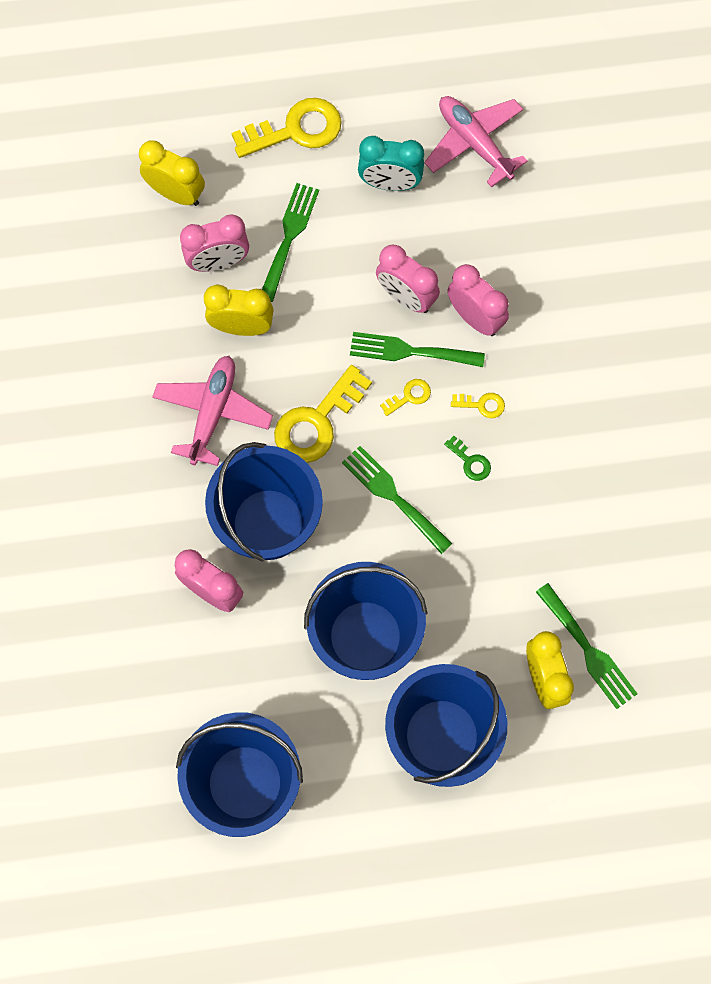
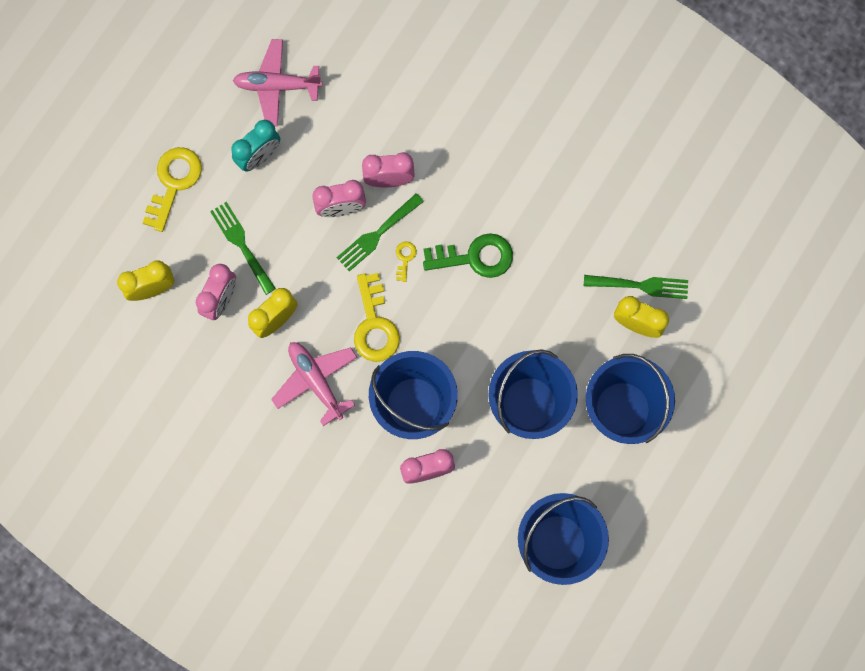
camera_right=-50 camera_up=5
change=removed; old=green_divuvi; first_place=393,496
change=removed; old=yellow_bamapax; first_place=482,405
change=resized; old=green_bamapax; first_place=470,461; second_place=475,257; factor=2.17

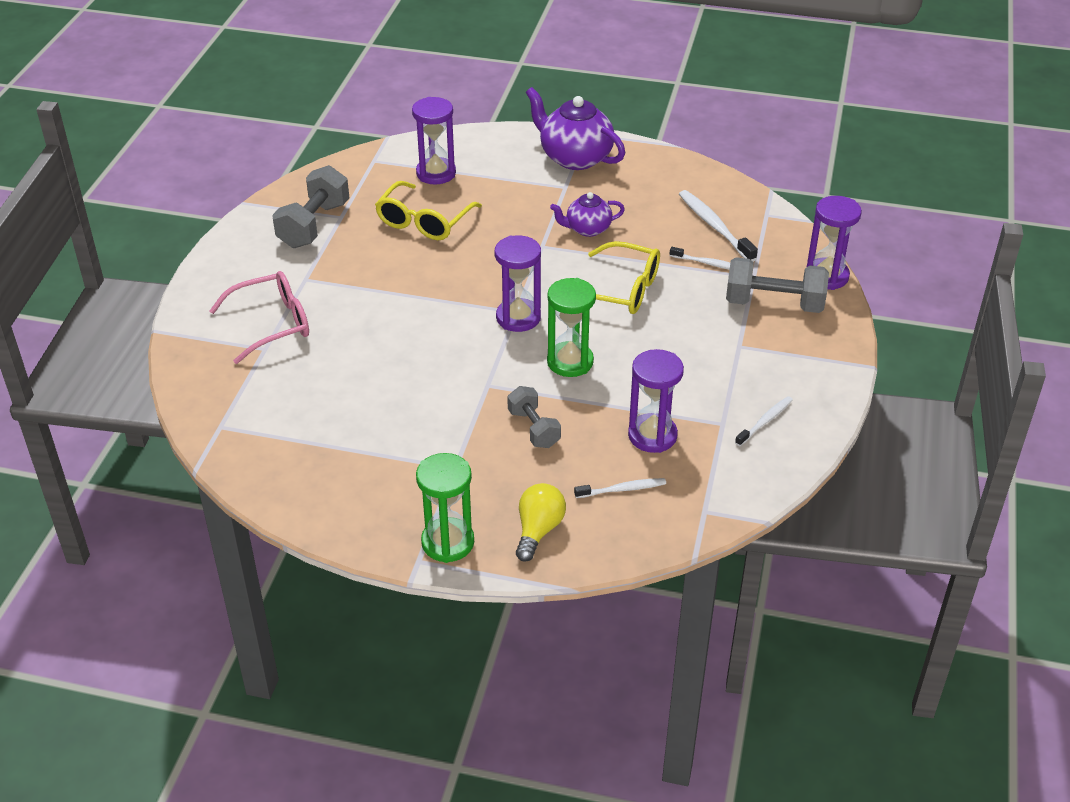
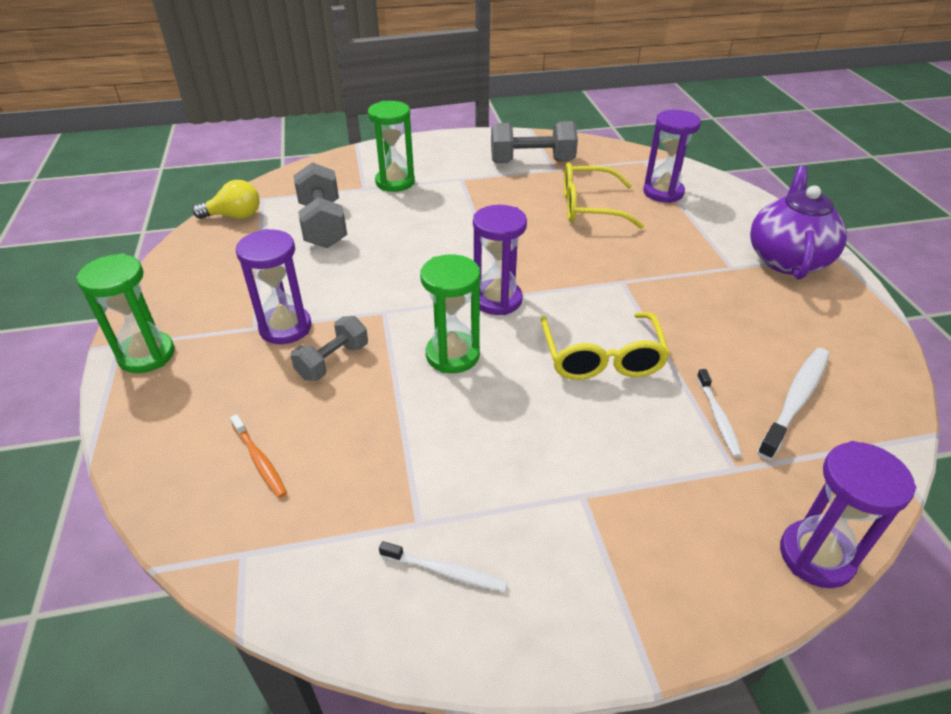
camera_right=65 camera_up=0
change=removed; old=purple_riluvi; first_place=587,229
change=moved; old=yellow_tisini; first_place=538,530; second_place=234,216
change=moved; old=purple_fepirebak; first_place=652,436; second_place=285,327
change=moved; old=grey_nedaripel; first_place=774,304; second_place=323,225
change=replaced; old=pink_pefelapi; new=green_fepirebak; first_place=272,324; second_place=395,182
change=recoloured; old=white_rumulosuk; new=orange_rumulosuk; first_place=622,489; second_place=259,460

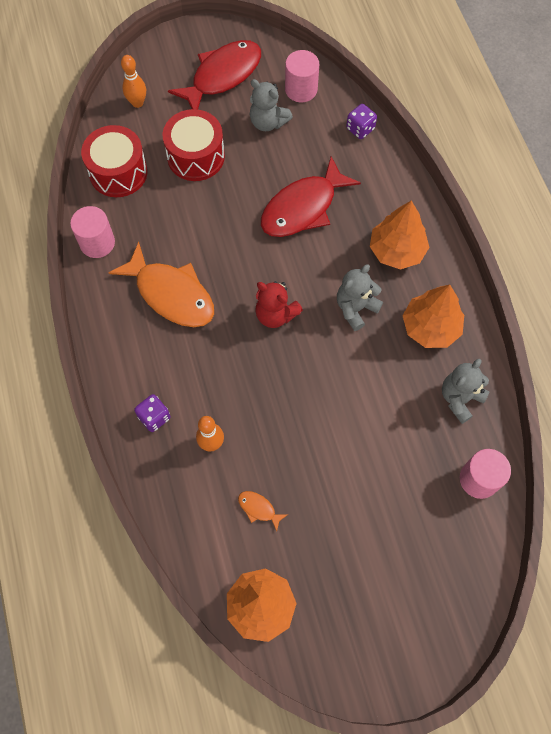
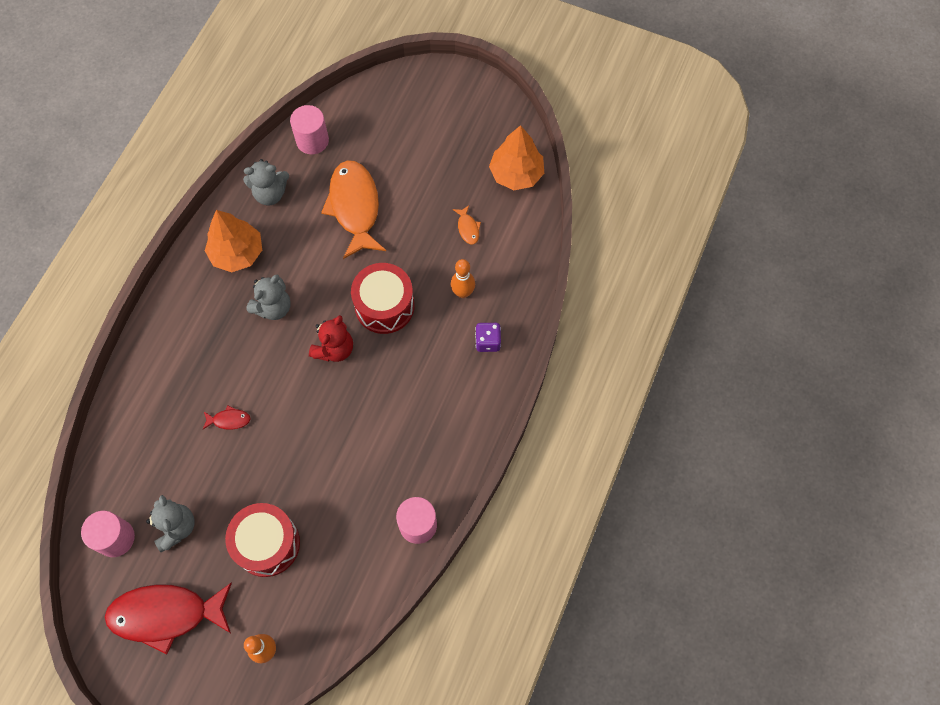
camera_right=-140 camera_up=0
change=removed; old=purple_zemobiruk; first_place=360,129
change=removed; old=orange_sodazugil; first_place=396,250
change=moved; old=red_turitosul; first_place=118,172; second_place=384,306
change=moved; old=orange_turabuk; first_place=171,294; second_place=354,207
change=turned; old=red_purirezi; first_place=275,314; second_place=334,349; degrees=45
change=turned; old=grey_purirezi; first_place=355,308; second_place=273,307; degrees=-45
change=resized; old=red_turabuk; first_place=303,208; second_place=229,420; factor=0.41

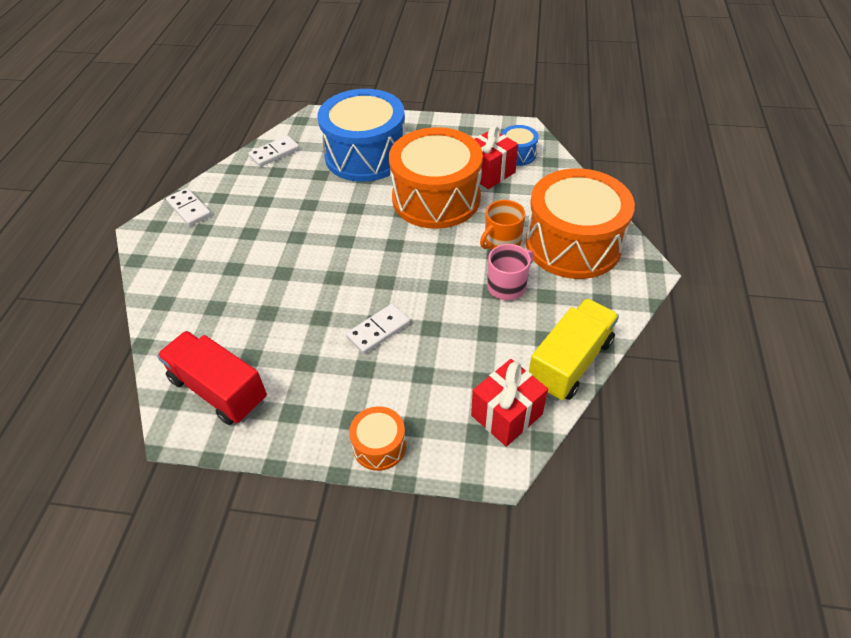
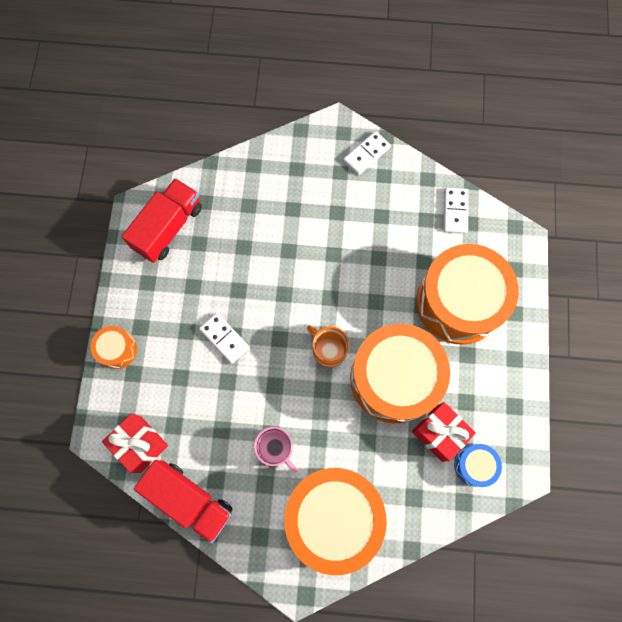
camera_right=85 camera_up=25
change=moved; old=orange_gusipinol; first_place=501,242; second_place=328,350
change=recoloured; old=blue_turitosul; new=orange_turitosul; first_place=366,155; second_place=459,302
change=recoloured; old=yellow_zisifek; new=red_zisifek; first_place=570,362; second_place=190,500
change=turned; old=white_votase; first_place=274,153; second_place=455,211; degrees=45

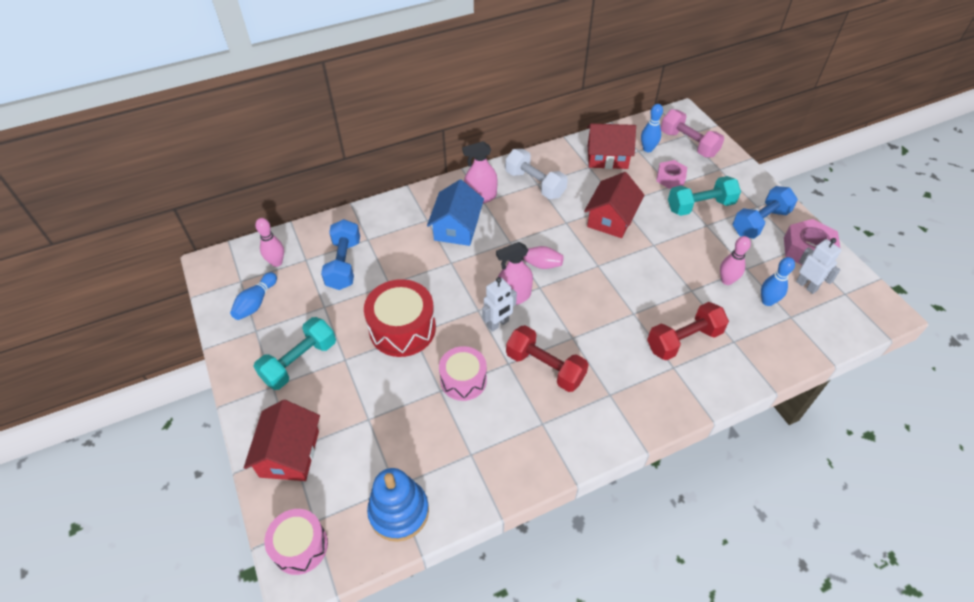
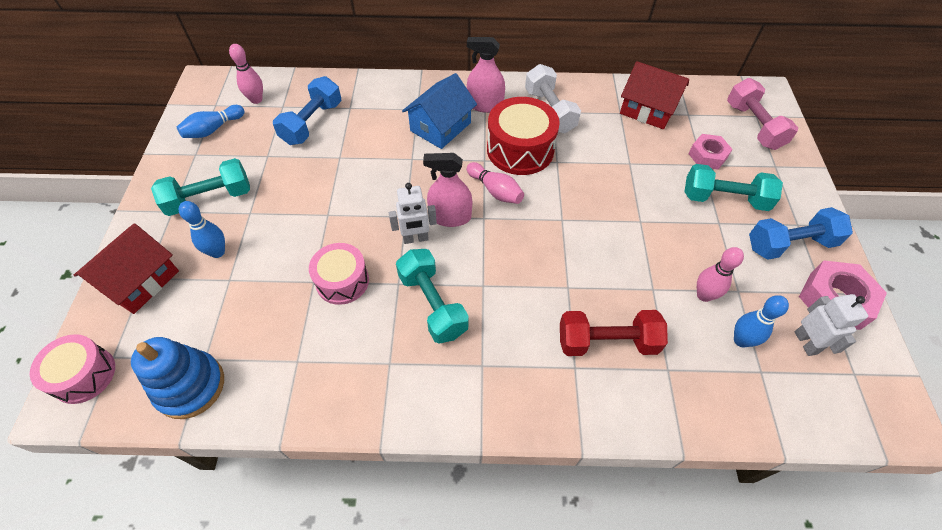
camera_right=25 camera_up=5
change=removed; old=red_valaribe; first_place=611,219
change=moved; old=red_turitosul; first_place=402,329; second_place=520,149
change=moved; old=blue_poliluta; first_place=647,149; second_place=217,252
change=recoloured; old=red_nedaripel; new=turquoise_nedaripel; first_place=545,367; second_place=432,304

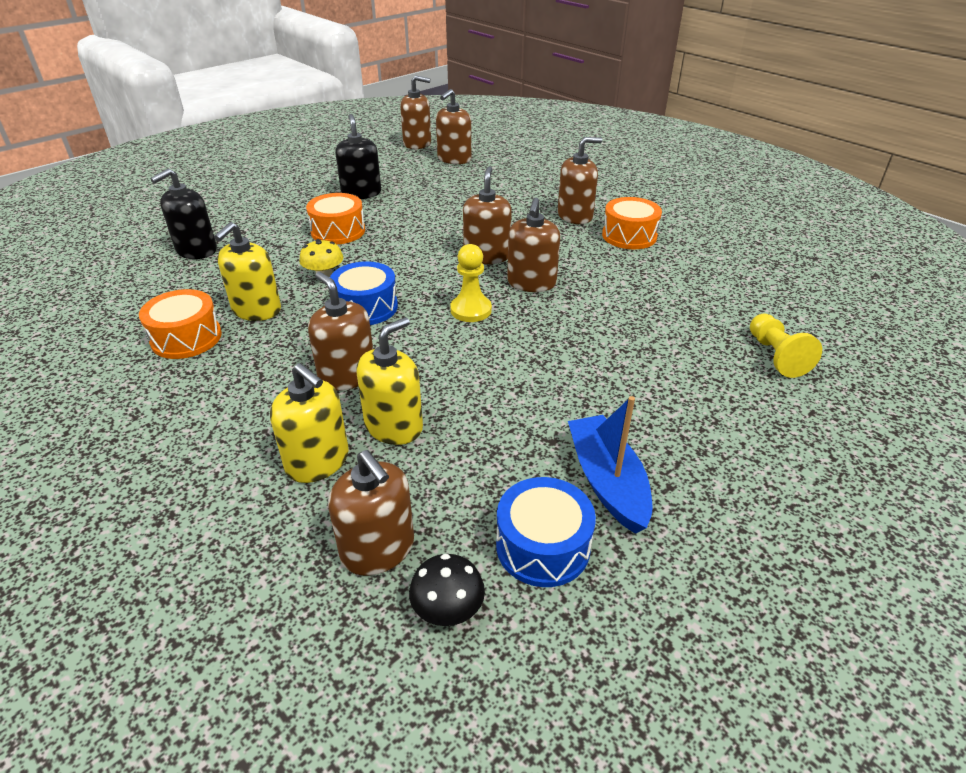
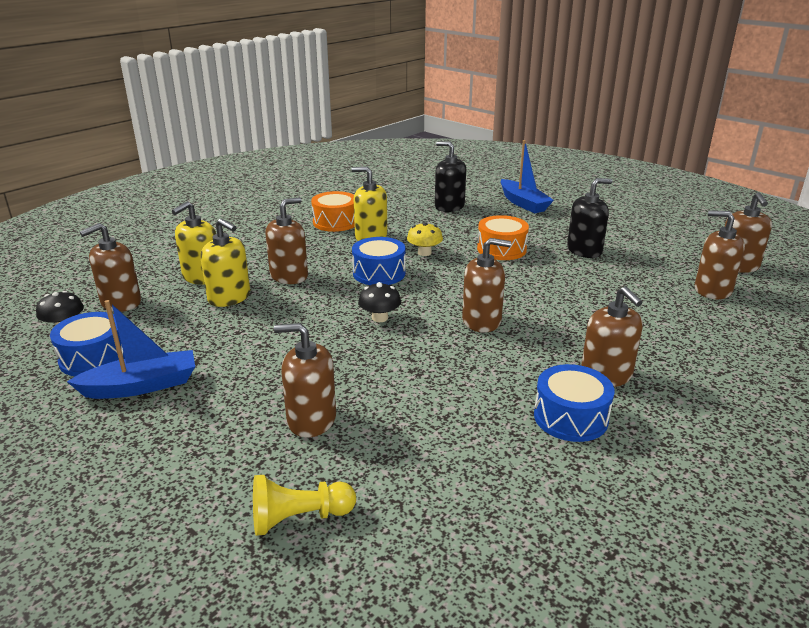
camera_right=85 camera_up=-10
change=added; new=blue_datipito; second_place=523,203
change=moved; old=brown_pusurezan; first_place=531,283; second_place=311,420
change=replaced; old=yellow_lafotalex; new=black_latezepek; first_place=471,310; second_place=380,318
change=recoloured; old=orange_turitosul; new=blue_turitosul; first_place=629,236; second_place=570,417

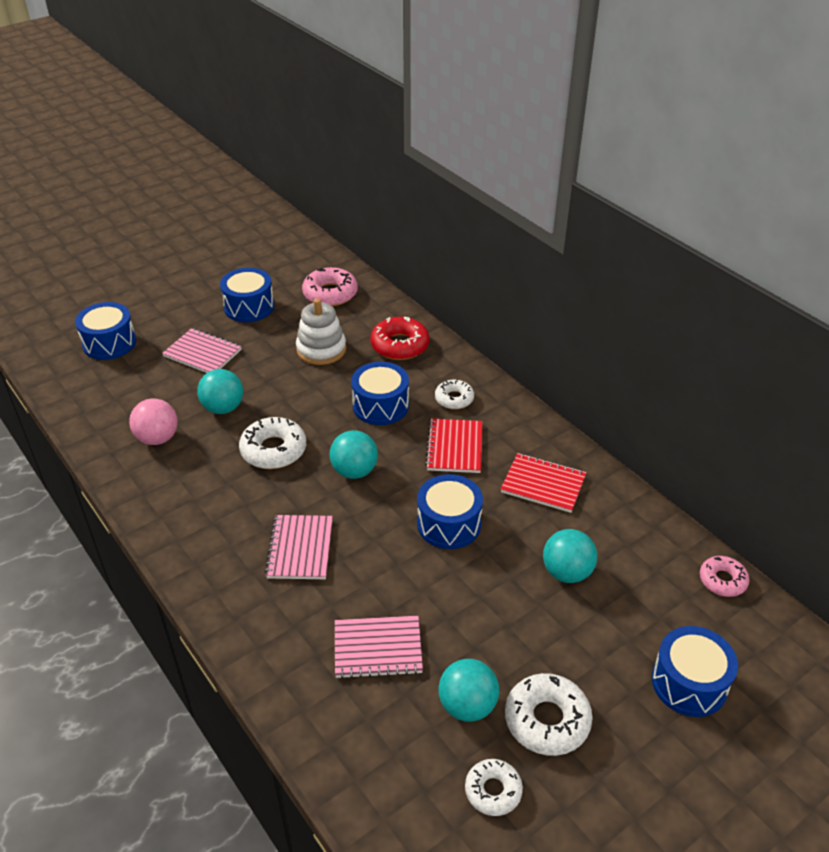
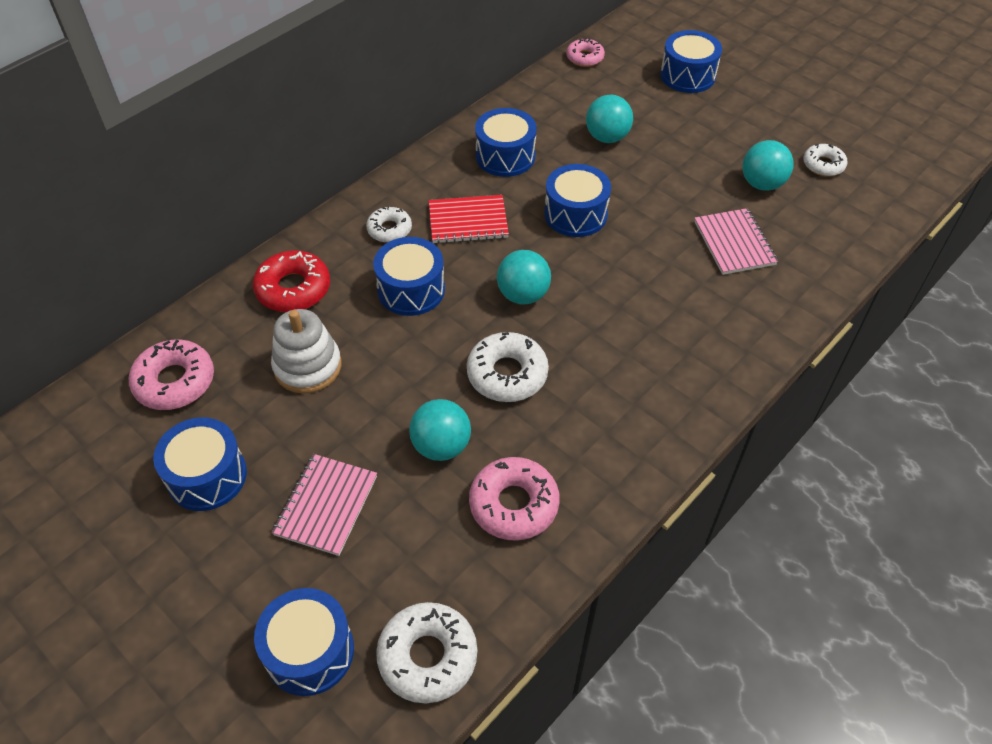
camera_right=-100 camera_up=10
change=removed; old=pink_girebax; first_place=300,548
change=moved; old=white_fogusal; first_place=547,720; second_place=427,656
change=replaced; old=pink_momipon; new=pink_fogusal; first_place=158,438; second_place=514,504
change=replaced; old=red_girebax; new=blue_turitosul; first_place=543,484; second_place=505,156

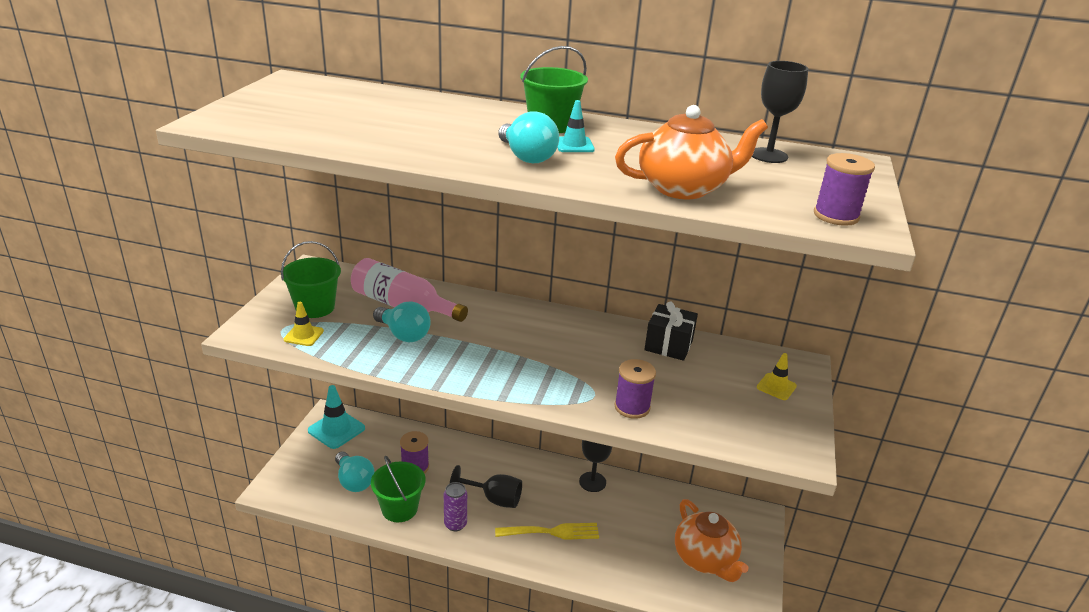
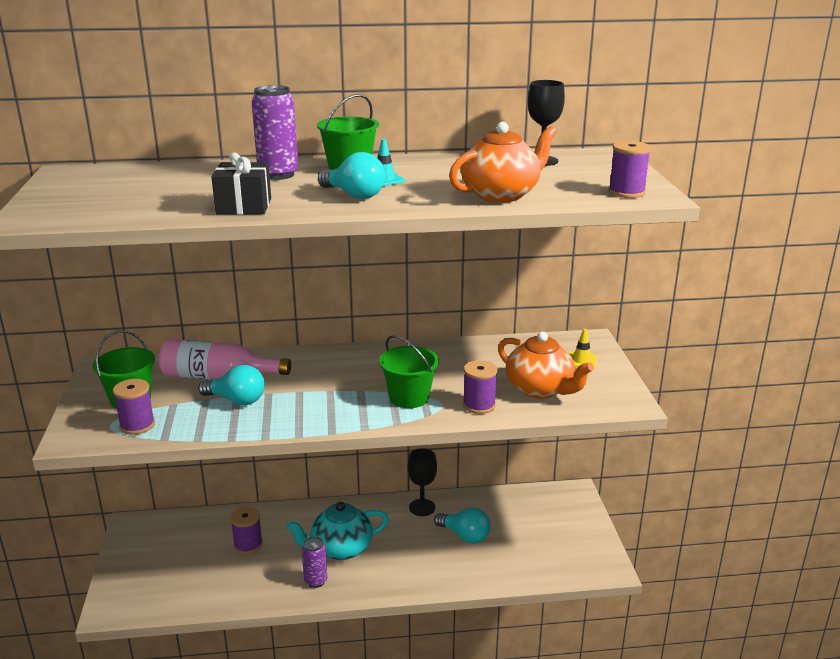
camera_right=-20 camera_up=-5
change=removed; old=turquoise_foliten; first_place=336,429
change=removed; old=yellow_divuvi; first_place=552,532
change=added; new=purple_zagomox; second_place=278,175
change=moved; old=turquoise_tisini; first_place=354,481; second_place=465,536
change=moved; old=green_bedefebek; first_place=399,509; second_place=409,397
change=moved; old=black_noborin; first_place=668,345; second_place=244,206
change=moved; old=orange_riluvi; first_place=705,559; second_place=540,389
change=replaced; old=yellow_foliten; new=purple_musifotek; first_place=303,335; second_place=137,425
change=replaced; old=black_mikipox; new=turquoise_riluvi; first_place=494,499; second_place=340,549

